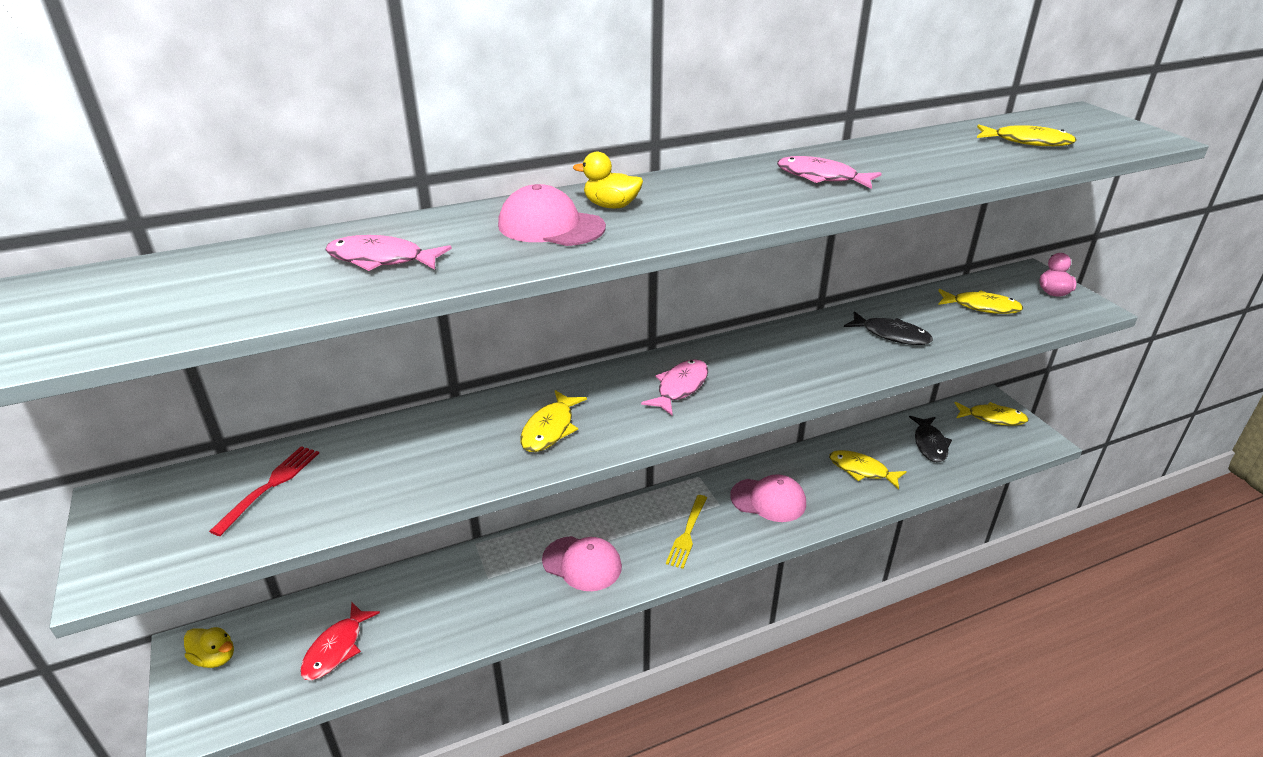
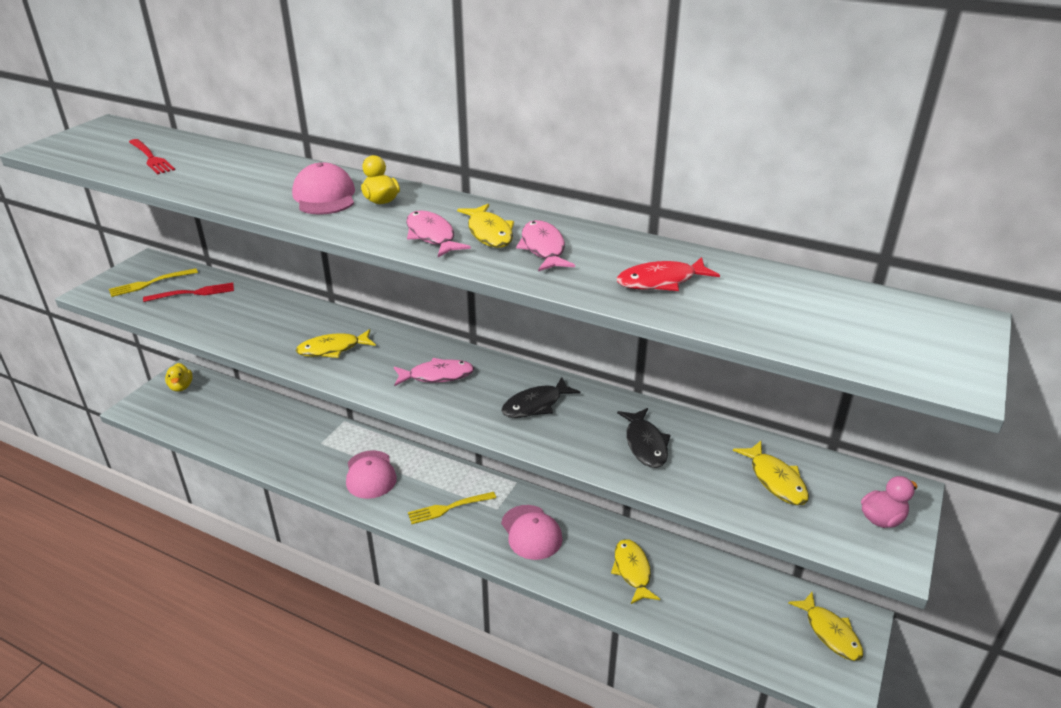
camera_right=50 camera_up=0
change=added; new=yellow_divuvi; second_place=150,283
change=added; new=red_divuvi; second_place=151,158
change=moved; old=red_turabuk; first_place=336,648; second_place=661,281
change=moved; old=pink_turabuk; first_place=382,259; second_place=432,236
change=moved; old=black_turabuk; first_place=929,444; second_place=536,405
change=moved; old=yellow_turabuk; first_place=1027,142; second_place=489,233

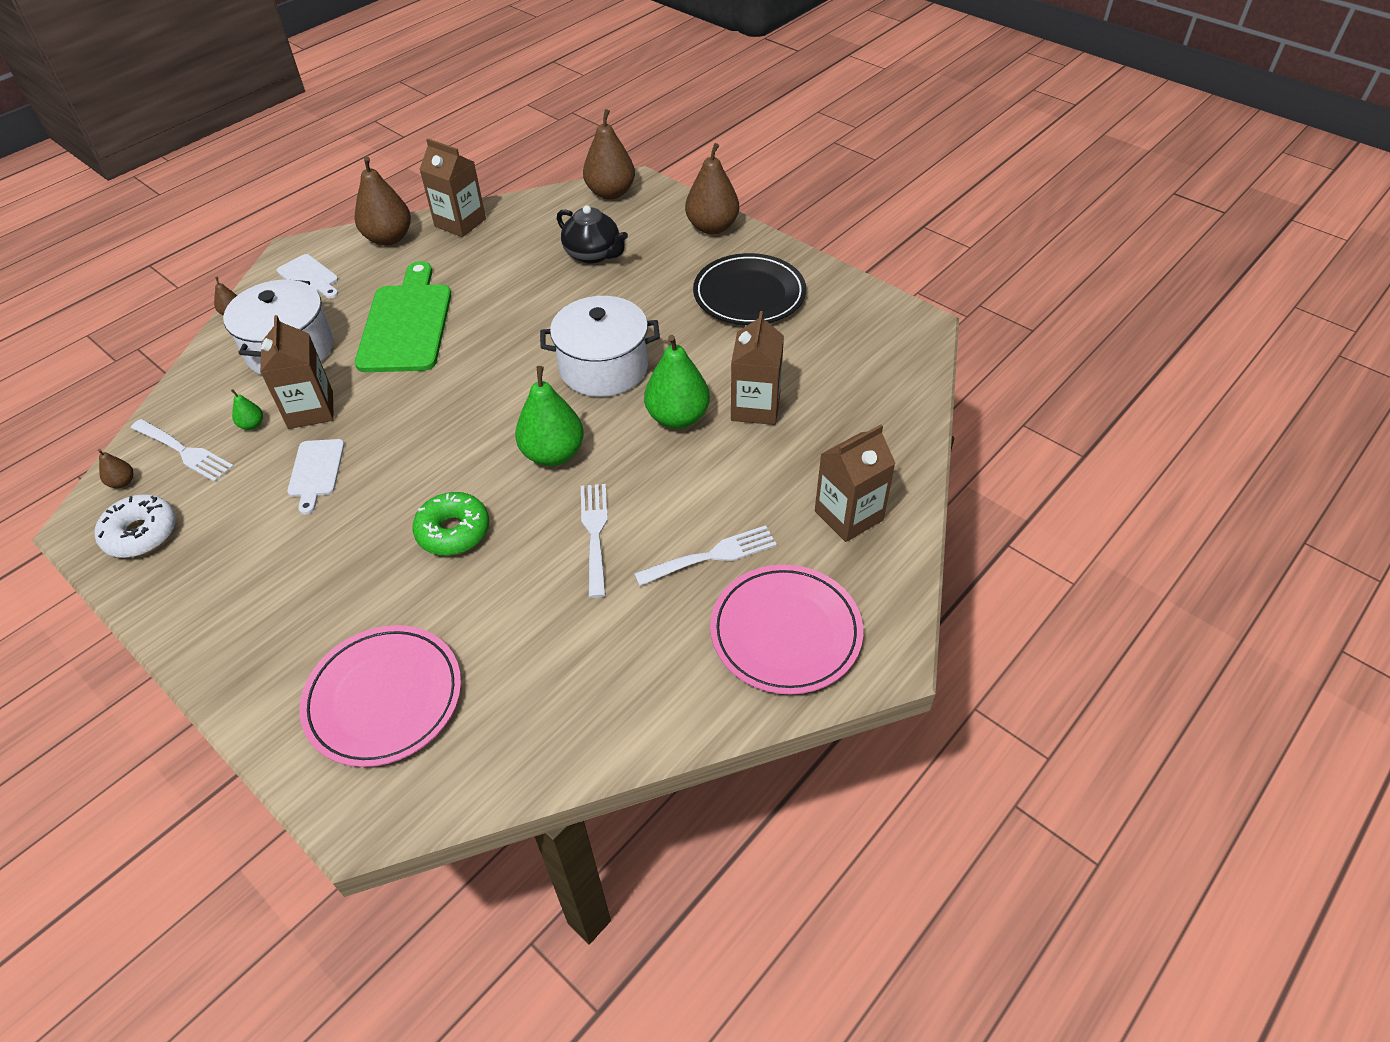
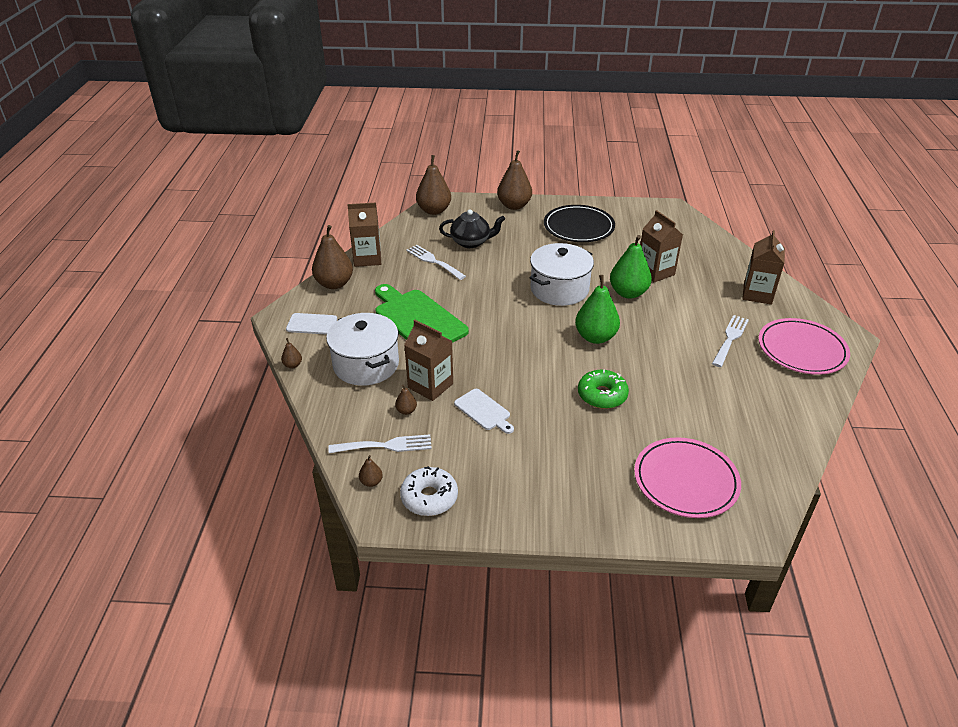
camera_right=-40 camera_up=-10
change=moved; old=white_divuvi; first_place=595,533; second_place=433,261
change=recoloured; old=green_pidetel; new=brown_pidetel; first_place=252,425; second_place=406,411

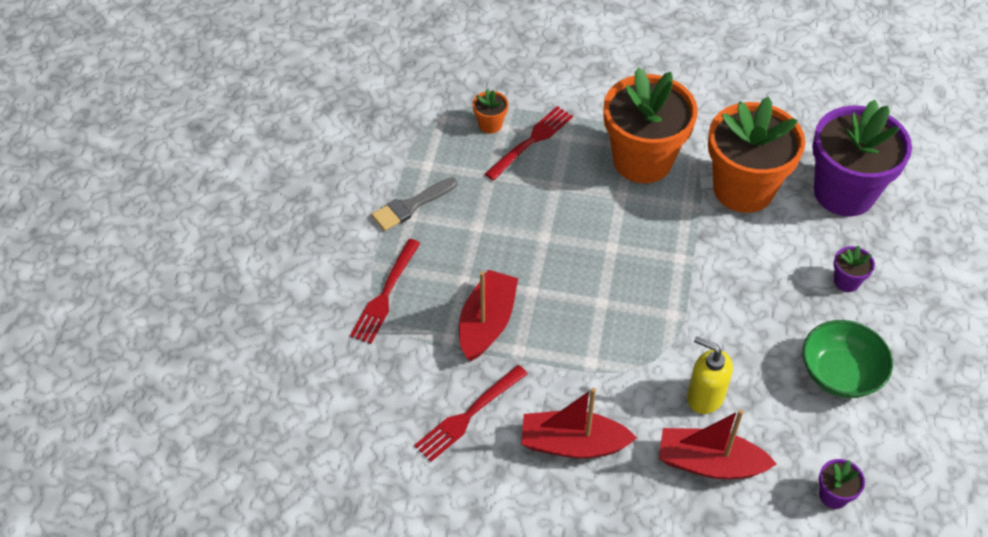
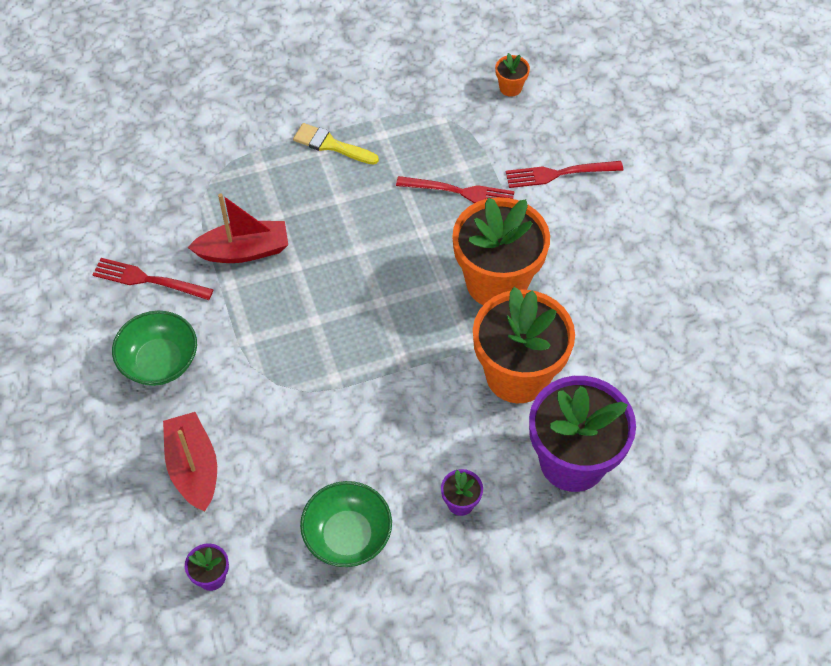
camera_right=60 camera_up=5
change=removed; old=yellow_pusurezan; first_place=704,396
change=moved; old=red_divuvi; first_place=385,294; second_place=559,174
change=moved; old=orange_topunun; first_place=490,124; second_place=510,88
change=replaced; old=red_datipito; new=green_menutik; first_place=573,444; second_place=159,361
change=recoloured; old=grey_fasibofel; new=yellow_fasibofel; first_place=411,206; second_place=331,145

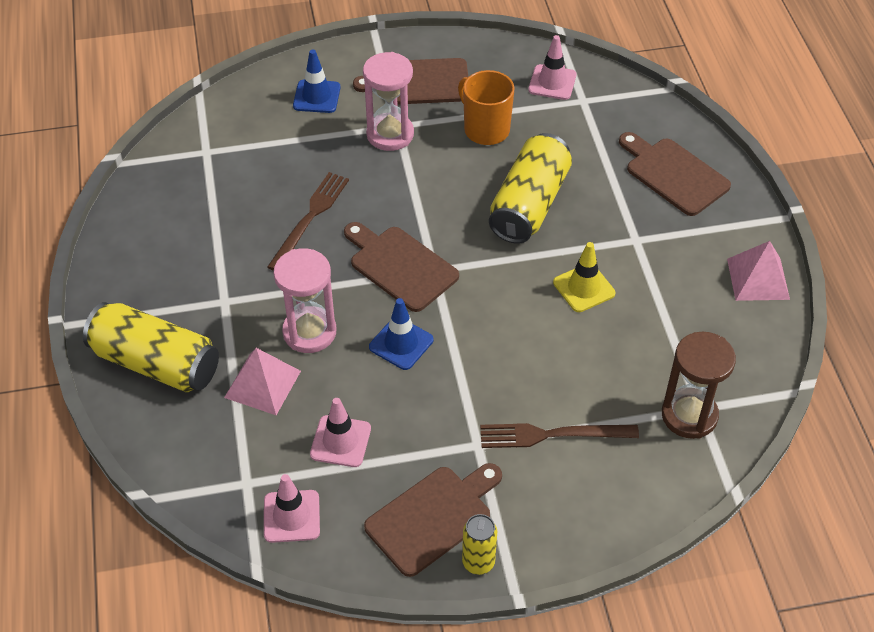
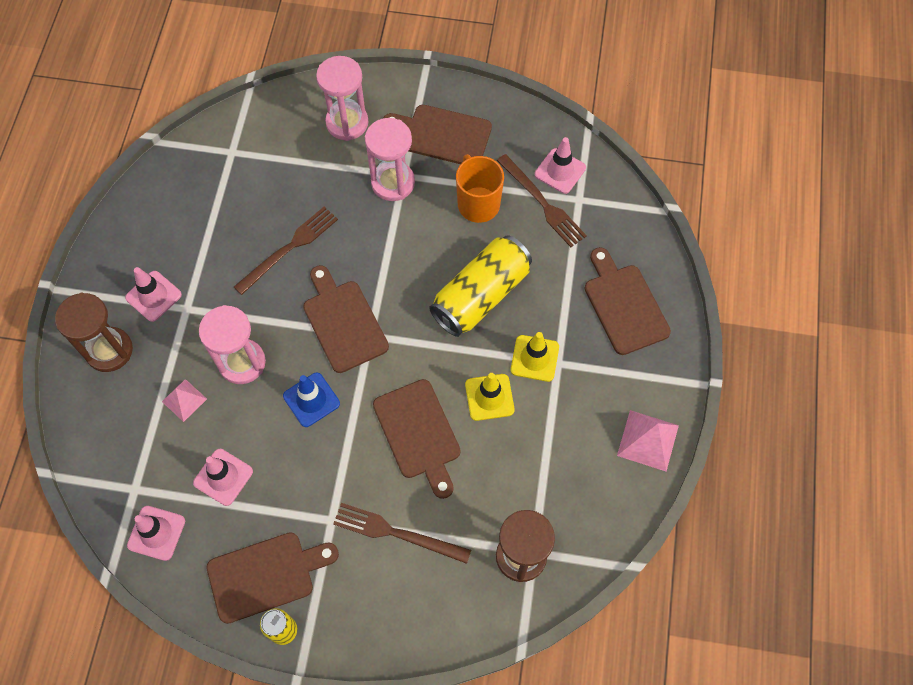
camera_right=20 camera_up=15
change=added; new=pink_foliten; second_place=153,296
change=added; new=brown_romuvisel; second_place=418,433
change=added; new=brown_divuvi; second_place=542,203
change=added; new=yellow_foliten; second_place=534,358
change=replaced; old=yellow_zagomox; new=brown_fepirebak; first_place=156,363; second_place=109,350
change=replaced; old=blue_foliten; new=pink_fepirebak; first_place=316,96; second_place=347,123
change=resized; old=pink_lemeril; first_place=262,384; second_place=184,400; factor=0.65

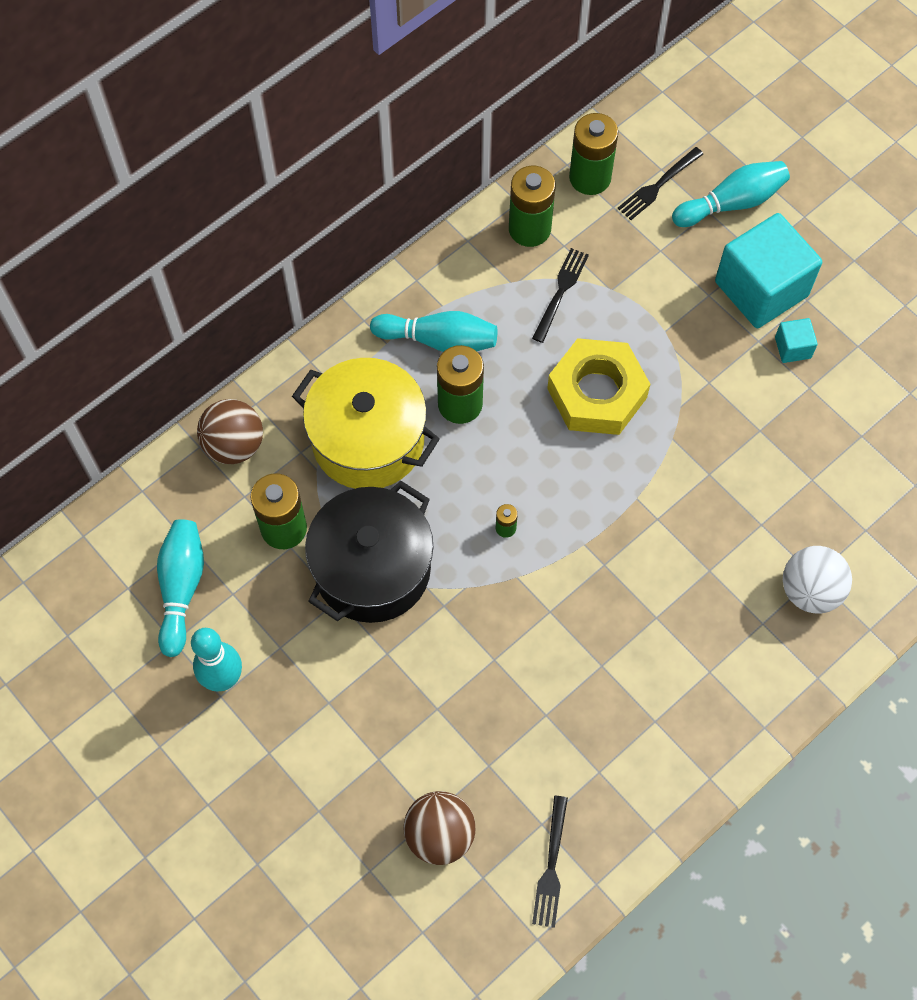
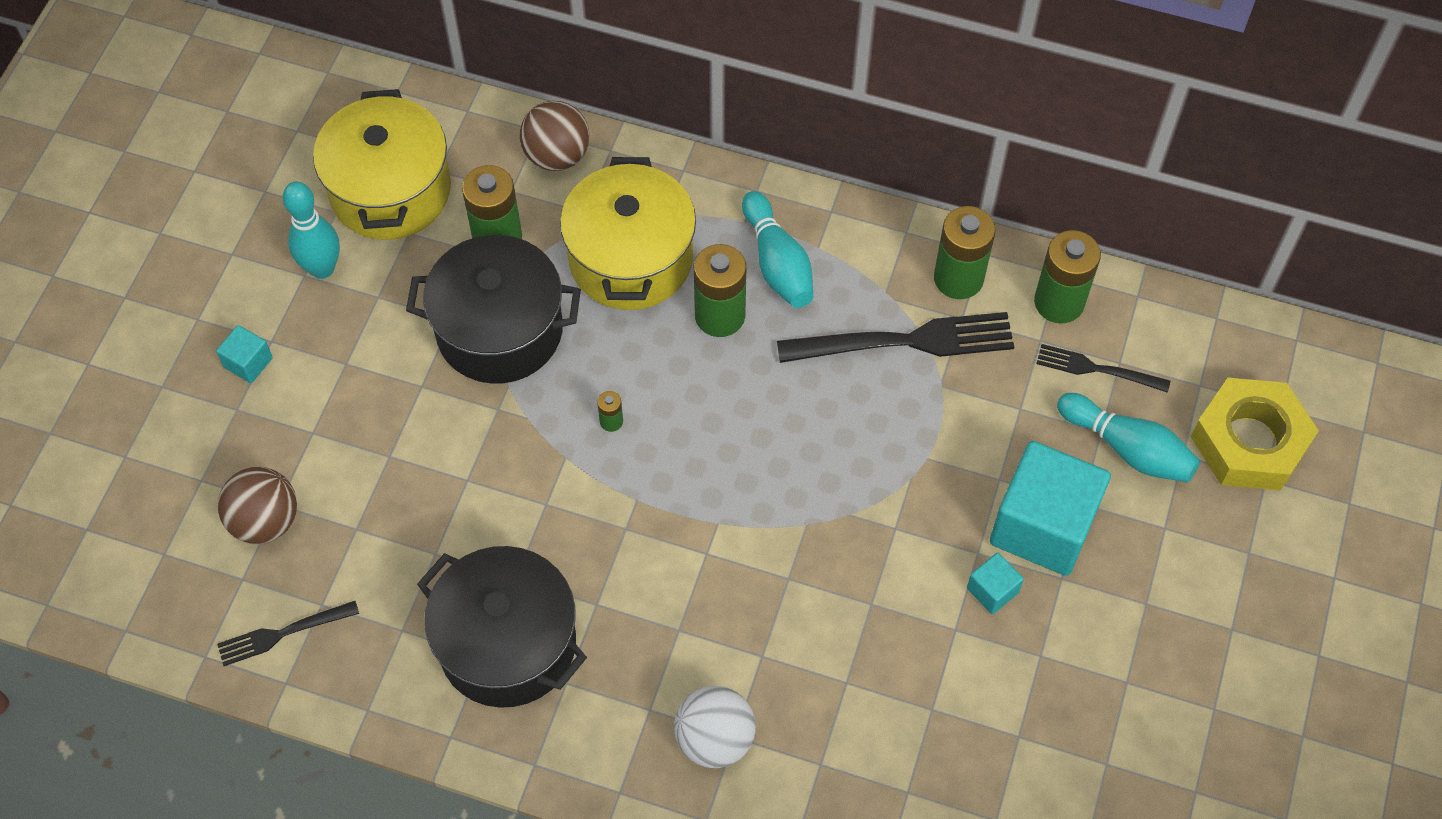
camera_right=60 camera_up=-5
change=added; new=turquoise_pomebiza; second_place=248,363
change=added; new=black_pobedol; second_place=507,644
change=moved; old=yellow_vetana; first_place=596,393; second_place=1249,441
change=replaced; old=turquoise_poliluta; new=yellow_pobedol; first_place=181,588; second_place=390,191
change=resized; old=black_divuvi; first_place=560,291; second_place=906,341; factor=1.79

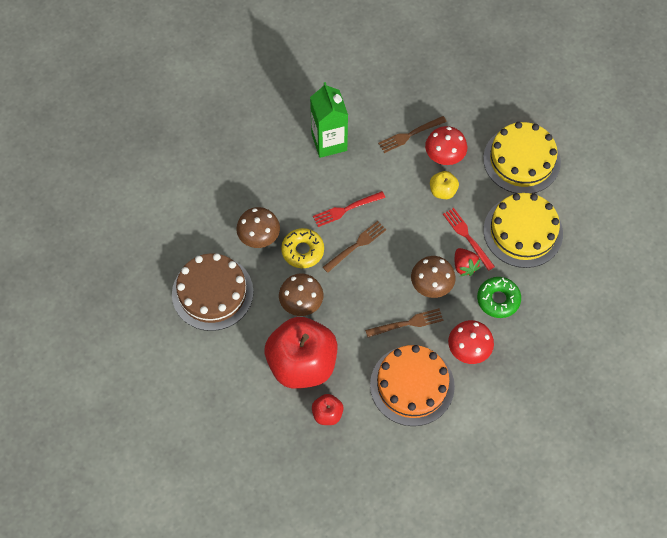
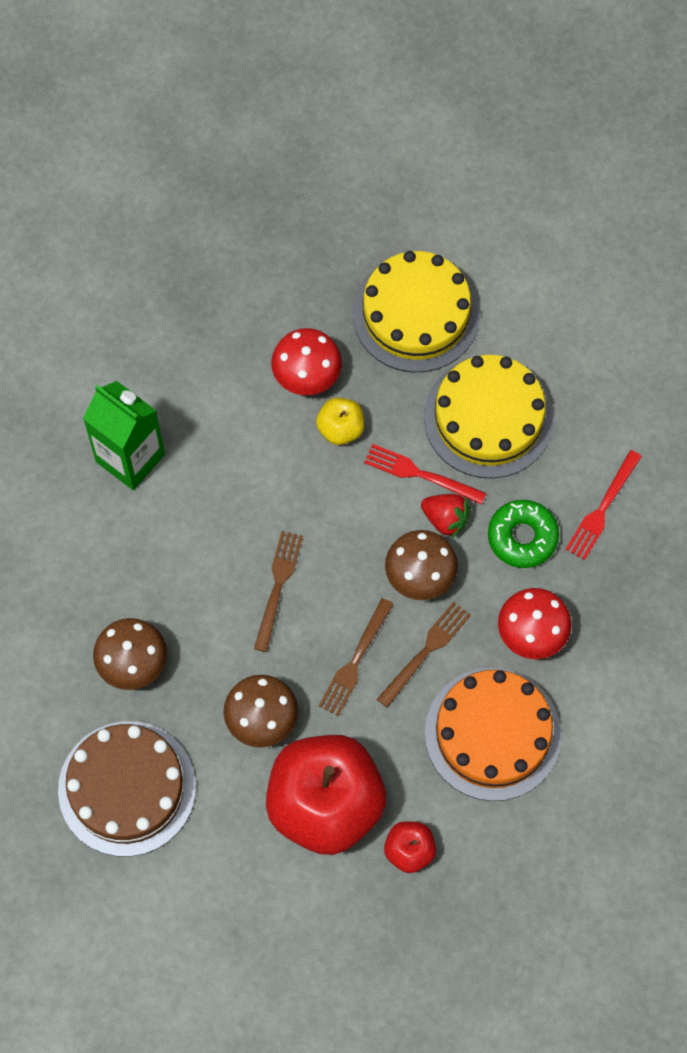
camera_right=-35 camera_up=5
change=removed; old=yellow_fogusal; first_place=302,251
change=moved; old=red_divuvi; first_place=346,209; second_place=602,509
change=moved; old=brown_divuvi; first_place=409,135; second_place=355,662

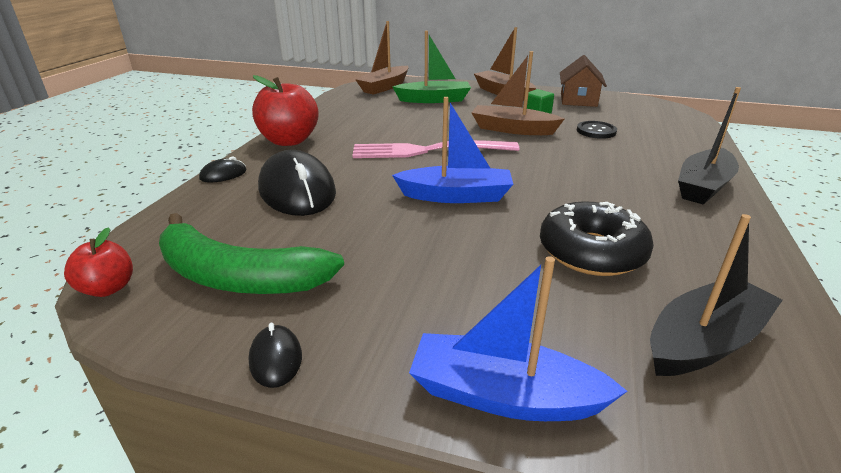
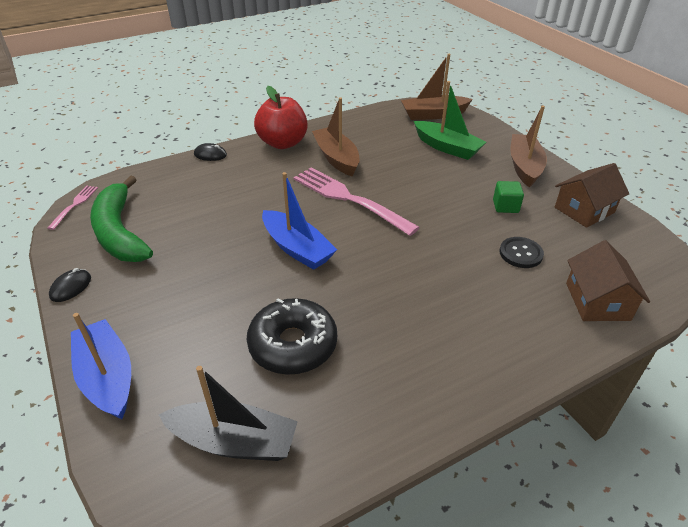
camera_right=45 camera_up=10
change=removed; old=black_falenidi; first_place=297,191
change=removed; old=black_datipito; first_place=703,186
change=added; new=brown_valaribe; second_place=597,301
change=moved; old=brown_datipito; first_place=512,129; second_place=336,158
change=replaced; old=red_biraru; new=pink_divuvi; first_place=108,288; second_place=74,205

